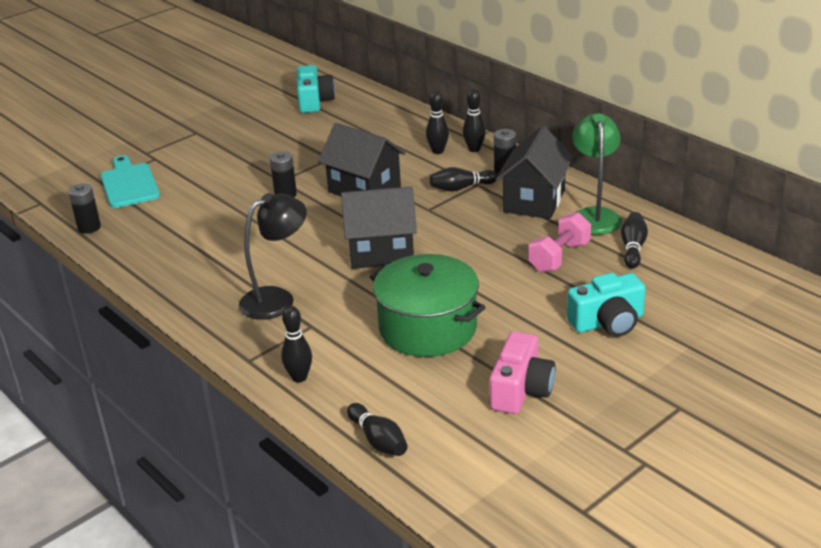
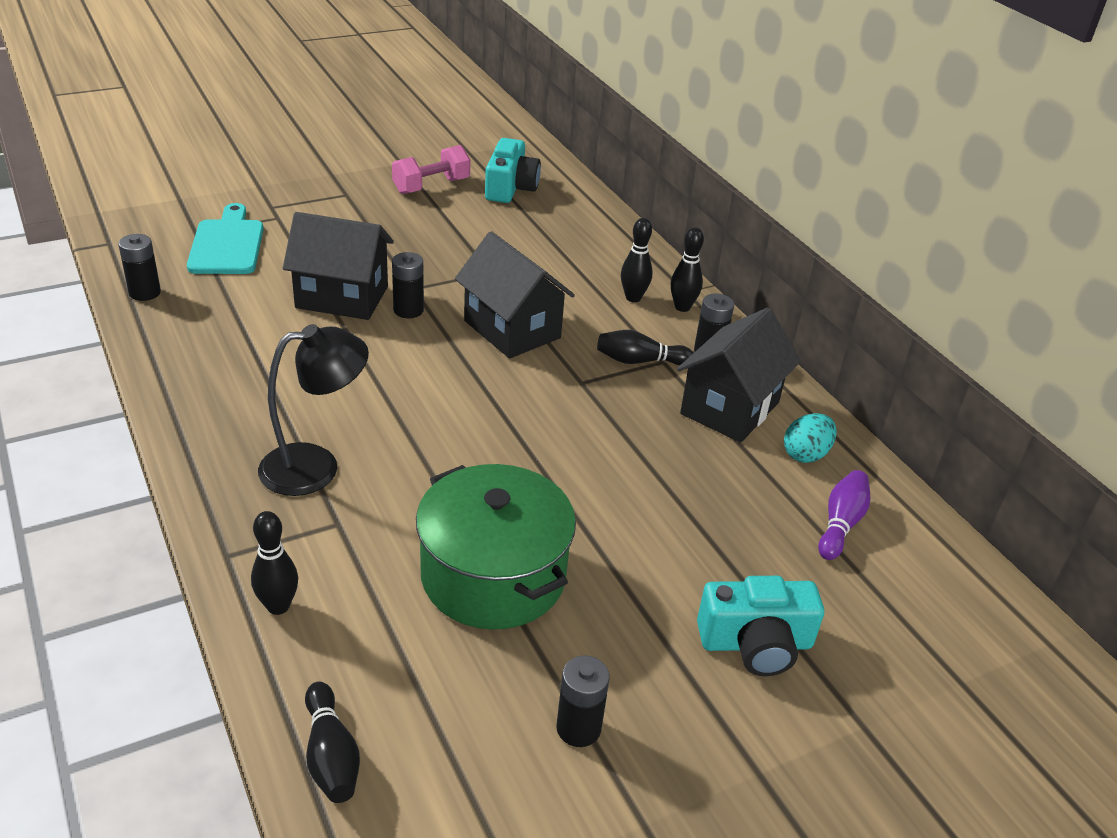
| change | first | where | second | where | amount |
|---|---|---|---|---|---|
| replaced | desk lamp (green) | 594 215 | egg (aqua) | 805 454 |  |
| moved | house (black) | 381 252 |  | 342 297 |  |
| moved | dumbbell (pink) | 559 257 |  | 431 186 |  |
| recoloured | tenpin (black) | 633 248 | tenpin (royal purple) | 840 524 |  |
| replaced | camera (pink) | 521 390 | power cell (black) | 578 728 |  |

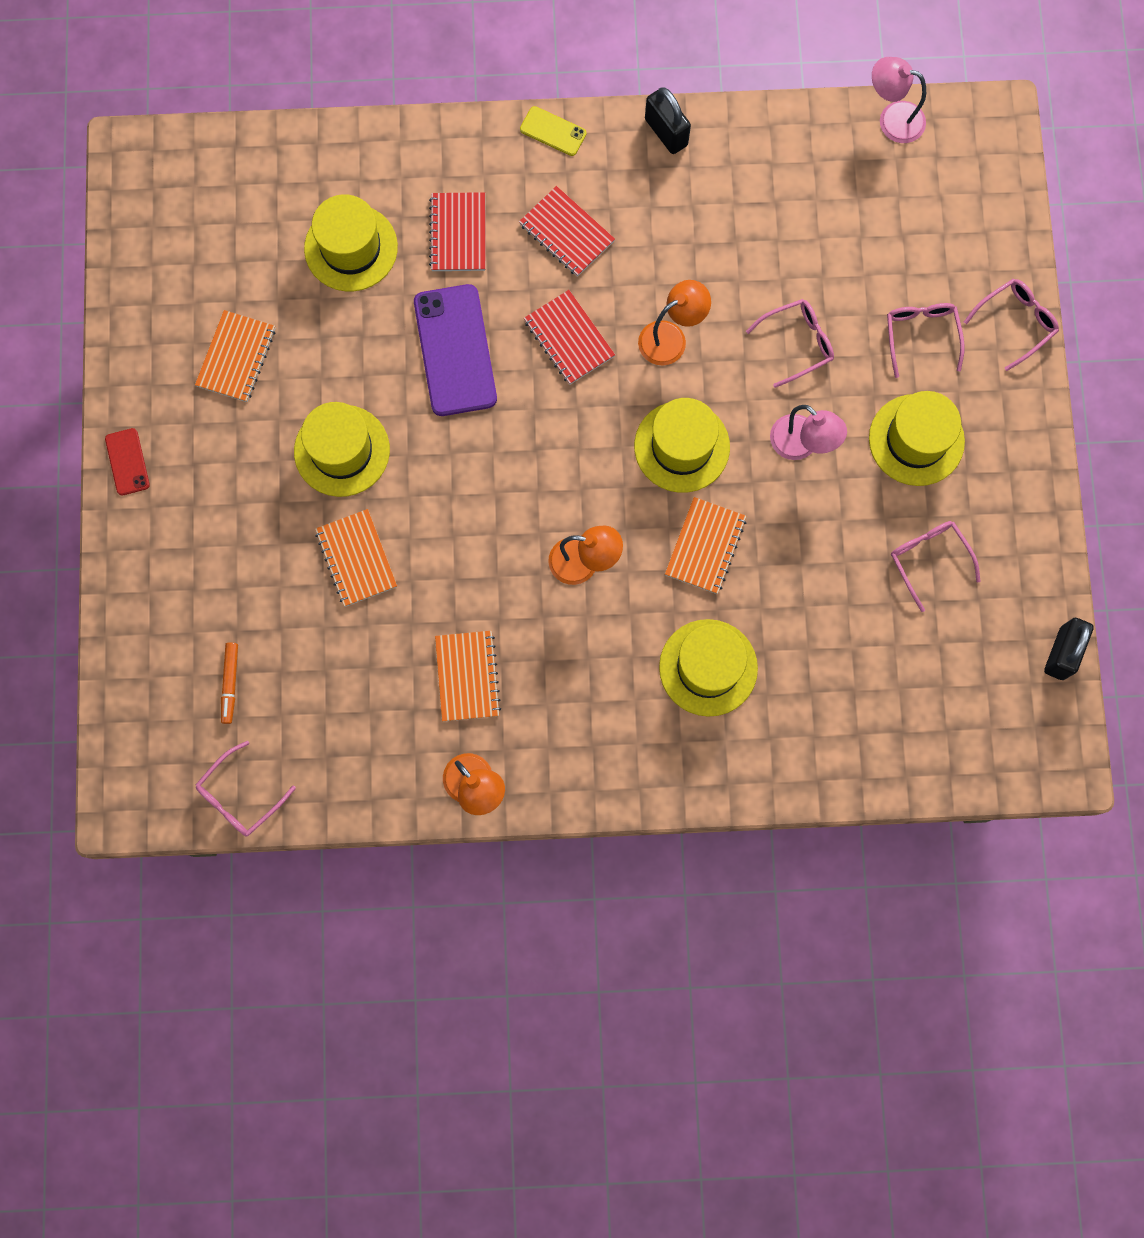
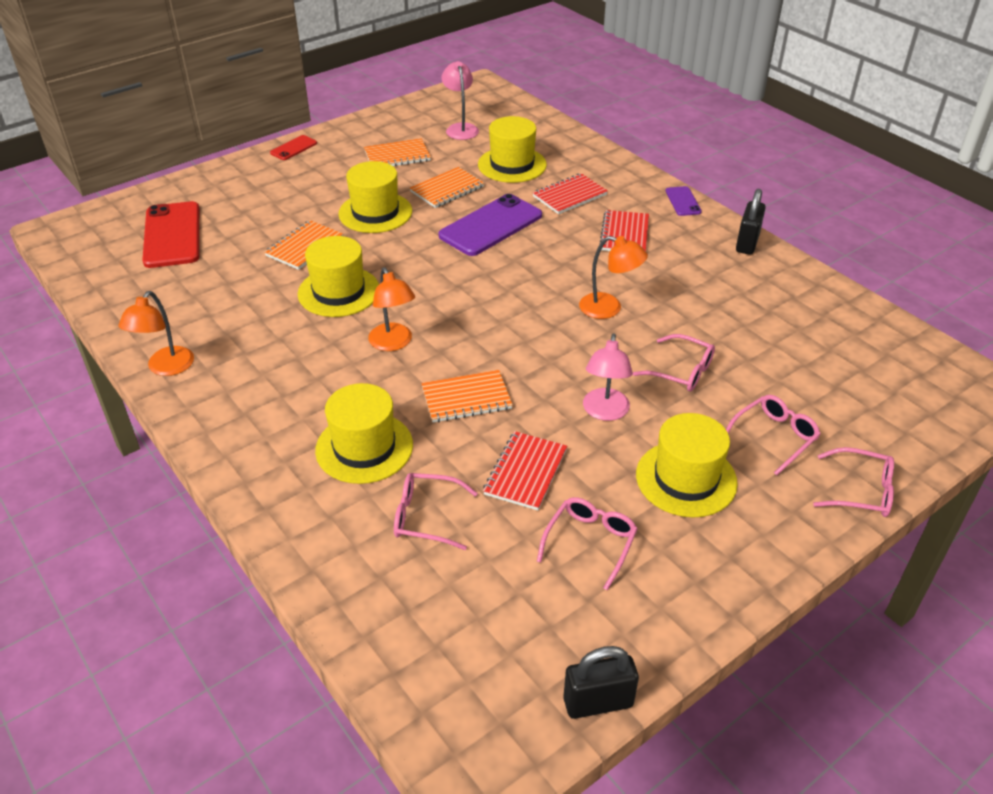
| change | first | where | second | where | amount |
|---|---|---|---|---|---|
| moved | desk lamp (pink) | 892 119 |  | 460 128 |  |
| recoloured | smartphone (yellow) | 553 131 | smartphone (royal purple) | 683 201 |  |
| moved | notebook (scarlet) | 569 338 |  | 525 472 |  |
| moved | top hat (yellow) | 682 446 |  | 339 292 |  |
| moved | notebook (orange-coloured) | 467 676 |  | 447 189 |  |
| replaced | marker pen (orange-coloured) | 230 684 | smartphone (scarlet) | 172 235 |  |
| moved | eyeglasses (pink) | 240 796 |  | 426 517 |  |

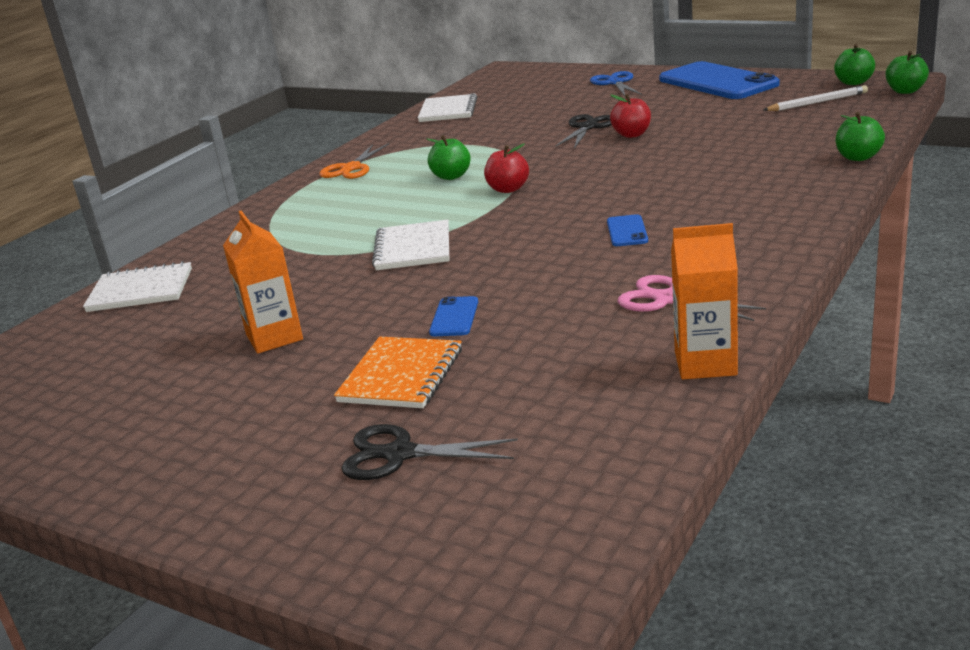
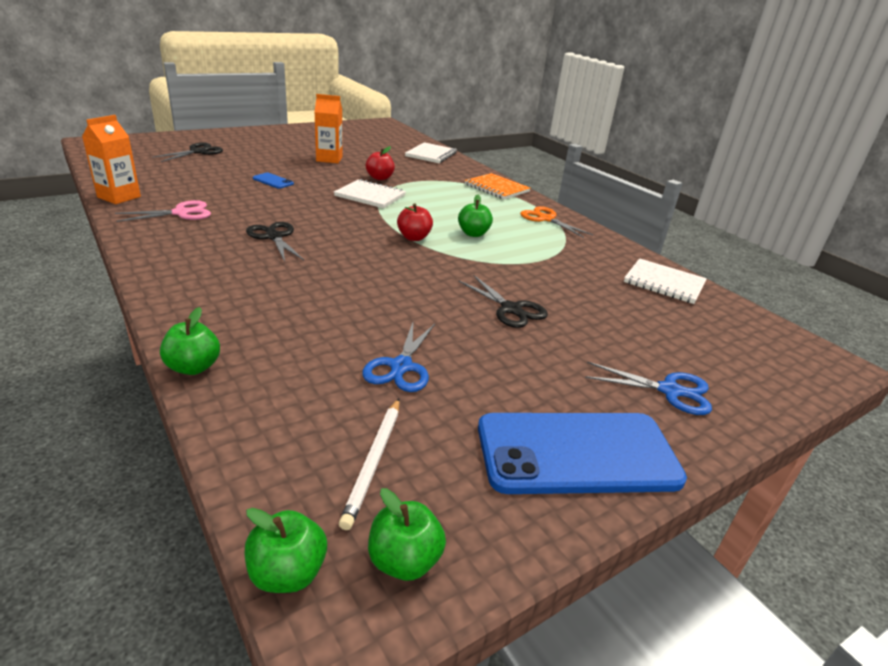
| change | first | where | second | where | amount |
|---|---|---|---|---|---|
| moved | apple (scarlet) | 632 134 |  | 380 178 |  |
| replaced | smartphone (cobalt) | 627 231 | shears (black) | 274 237 |  |
| moved | notebook (orange-coloured) | 401 375 |  | 496 188 |  |
| added |  |  | shears (cobalt) | 401 367 |  |

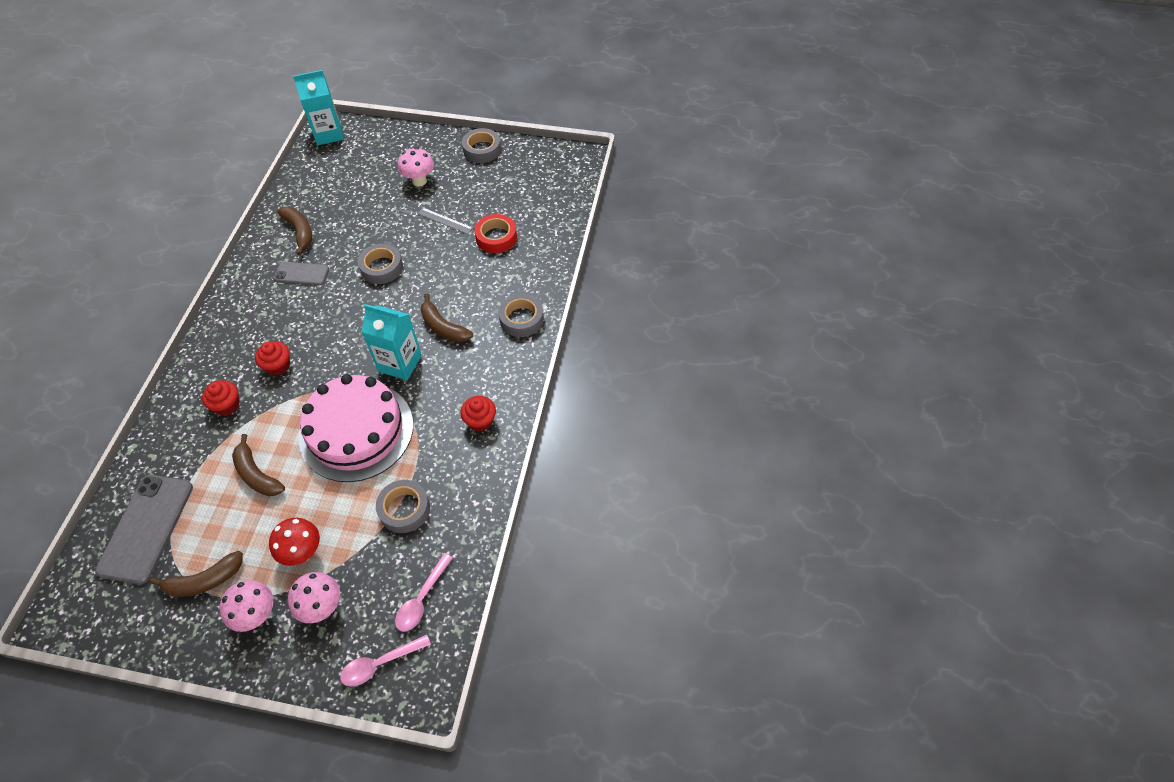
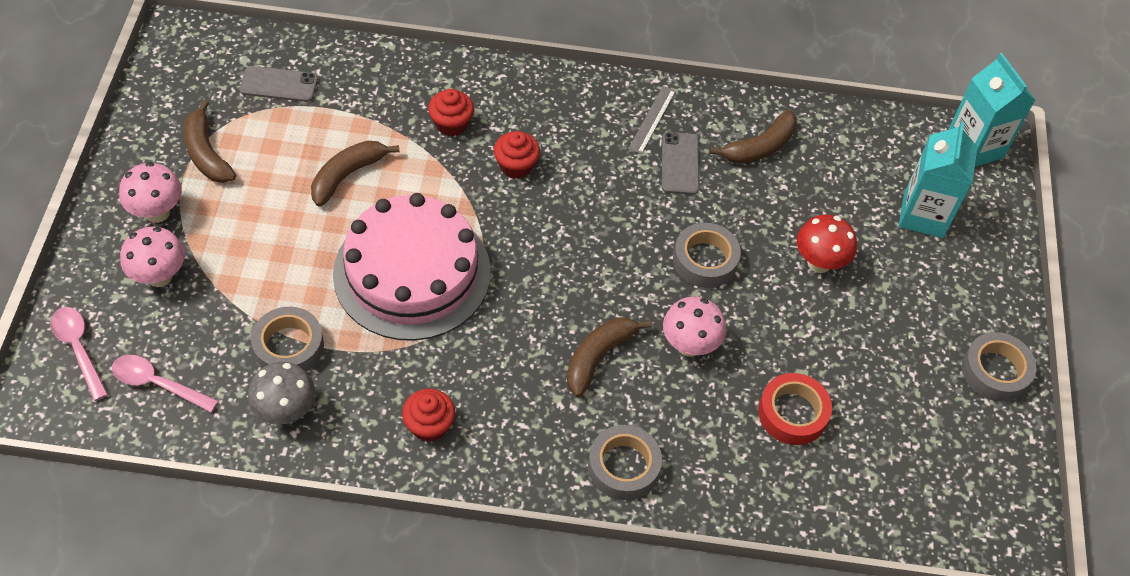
| change | first | where | second | where | amount |
|---|---|---|---|---|---|
| moved | mushroom (pink) | 419 181 |  | 689 345 |  |
| moved | straightedge (ash-grey) | 445 221 |  | 652 119 |  |
| moved | carton (aqua) | 400 363 |  | 923 215 |  |
| resized | smartphone (ash-grey) | 146 528 |  | 279 84 | x0.56 |
| moved | mushroom (scarlet) | 303 552 |  | 819 263 |  |
| added |  |  | mushroom (ash-grey) | 286 412 |  |

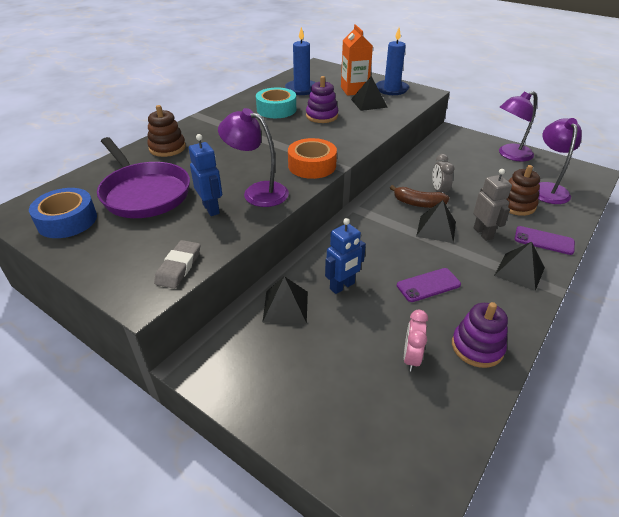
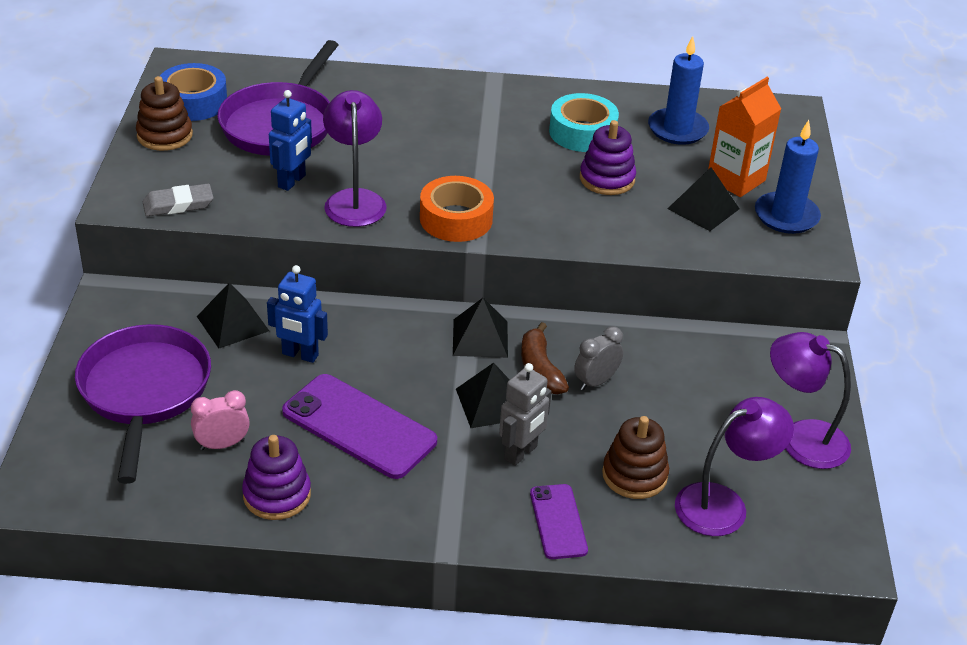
| change | first | where | second | where | amount |
|---|---|---|---|---|---|
| moved | stacking rings (russet) | 167 148 |  | 165 135 |  |
| moved | pyramid shape (black) | 519 271 |  | 480 338 |  |
| resized | smartphone (royal purple) | 428 285 |  | 359 427 | x1.75 |
| added |  |  | pan (royal purple) | 144 392 |  |

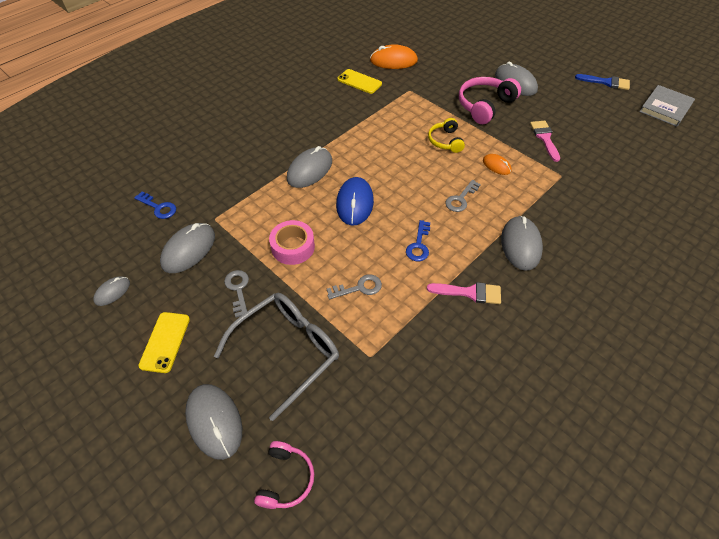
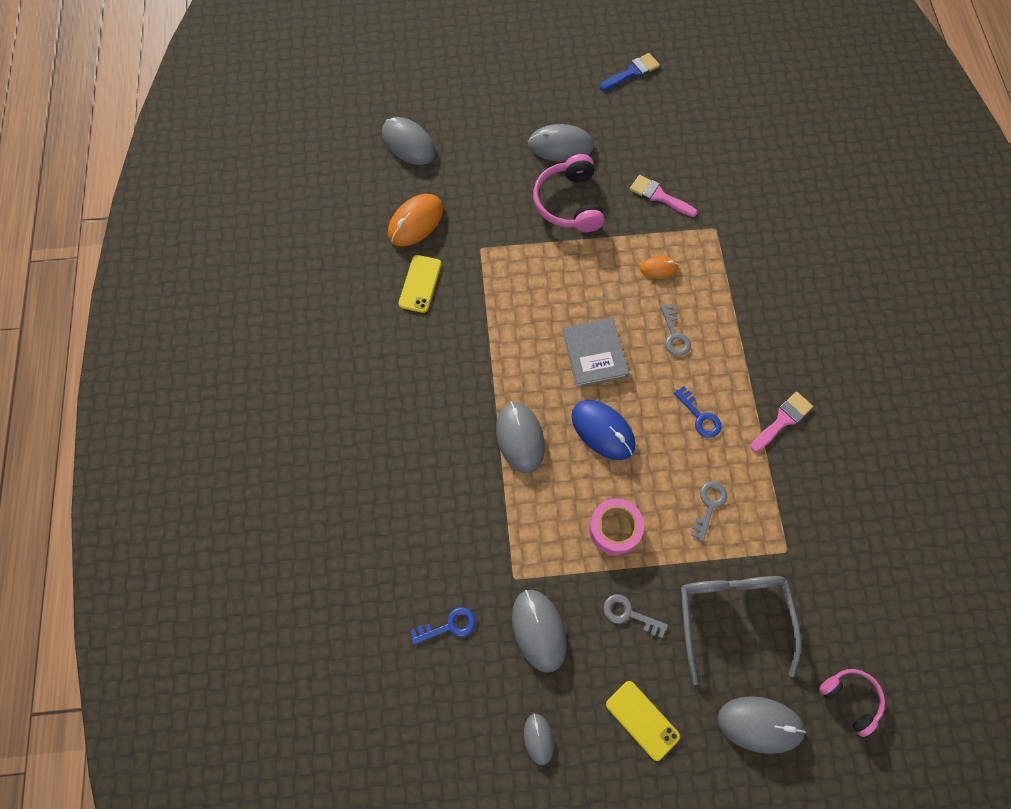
| change | first | where | second | where | amount |
|---|---|---|---|---|---|
| turned | smartphone (yellow) | 359 82 |  | 420 284 | 60 degrees counterclockwise |
| moved | hardcover (ash-grey) | 665 108 |  | 594 354 |  |
| removed | over-ear headphones (yellow) | 445 141 |  |  |  |
| moved | PC mouse (ash-grey) | 520 245 |  | 408 143 |  |

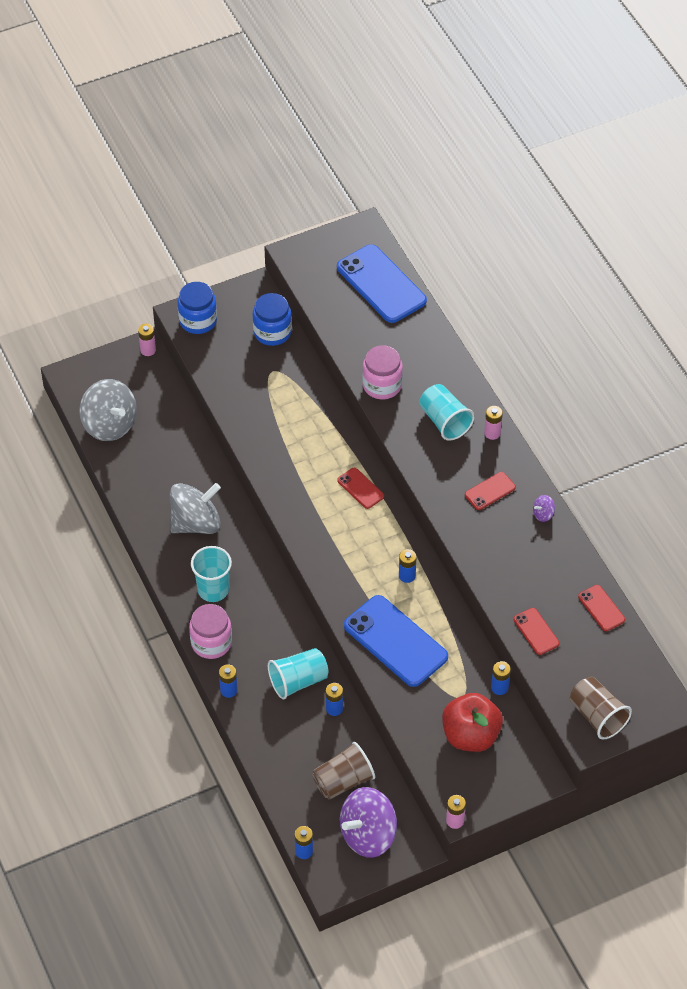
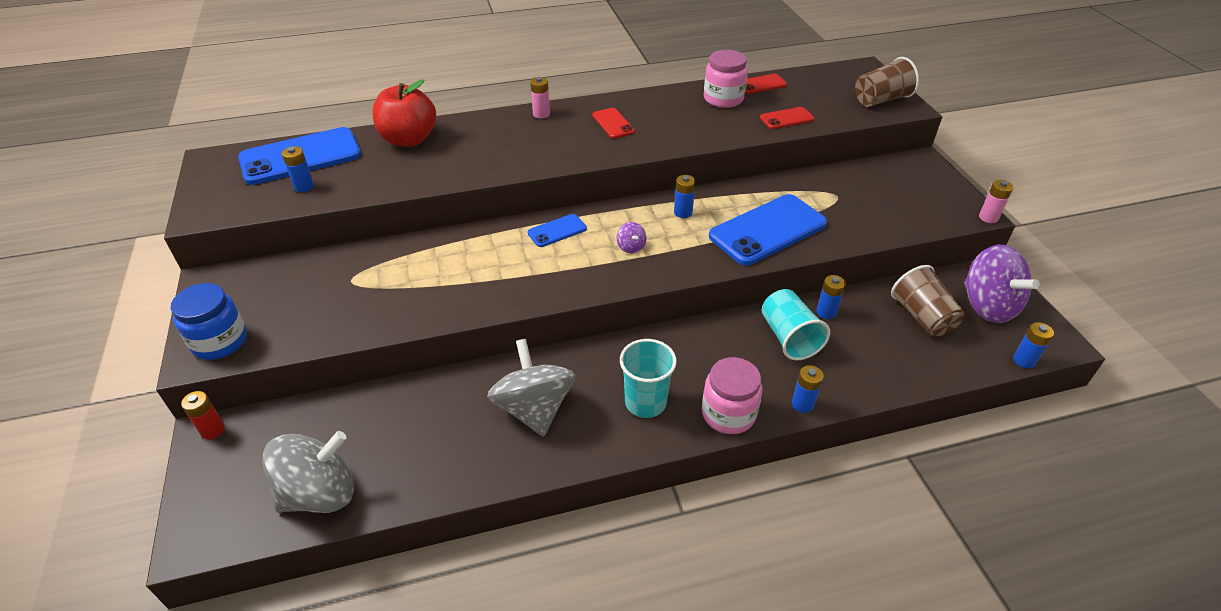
| change | first | where | second | where | amount |
|---|---|---|---|---|---|
| removed | jam jar (cobalt) | 272 332 |  |  |  |
| recoloured | power cell (pink) | 148 350 | power cell (scarlet) | 213 430 |  |
| moved | jam jar (pink) | 382 385 |  | 723 99 |  |
| removed | tumbler (aqua) | 444 421 |  |  |  |
| recoloured | smartphone (scarlet) | 360 488 | smartphone (cobalt) | 557 231 |  |
| moved | spinning top (royal purple) | 543 514 |  | 631 247 |  |
| moved | power cell (cobalt) | 499 687 |  | 304 186 |  |
| moved | apple (scarlet) | 470 735 |  | 409 139 |  |

